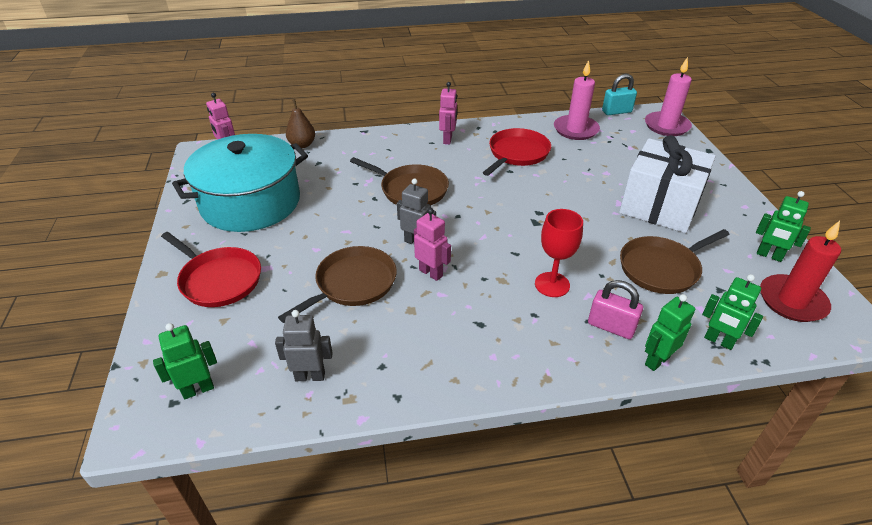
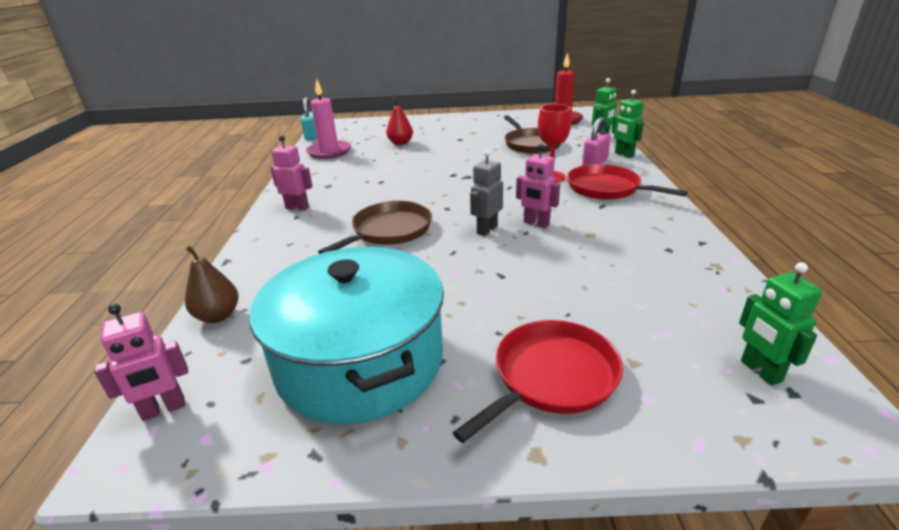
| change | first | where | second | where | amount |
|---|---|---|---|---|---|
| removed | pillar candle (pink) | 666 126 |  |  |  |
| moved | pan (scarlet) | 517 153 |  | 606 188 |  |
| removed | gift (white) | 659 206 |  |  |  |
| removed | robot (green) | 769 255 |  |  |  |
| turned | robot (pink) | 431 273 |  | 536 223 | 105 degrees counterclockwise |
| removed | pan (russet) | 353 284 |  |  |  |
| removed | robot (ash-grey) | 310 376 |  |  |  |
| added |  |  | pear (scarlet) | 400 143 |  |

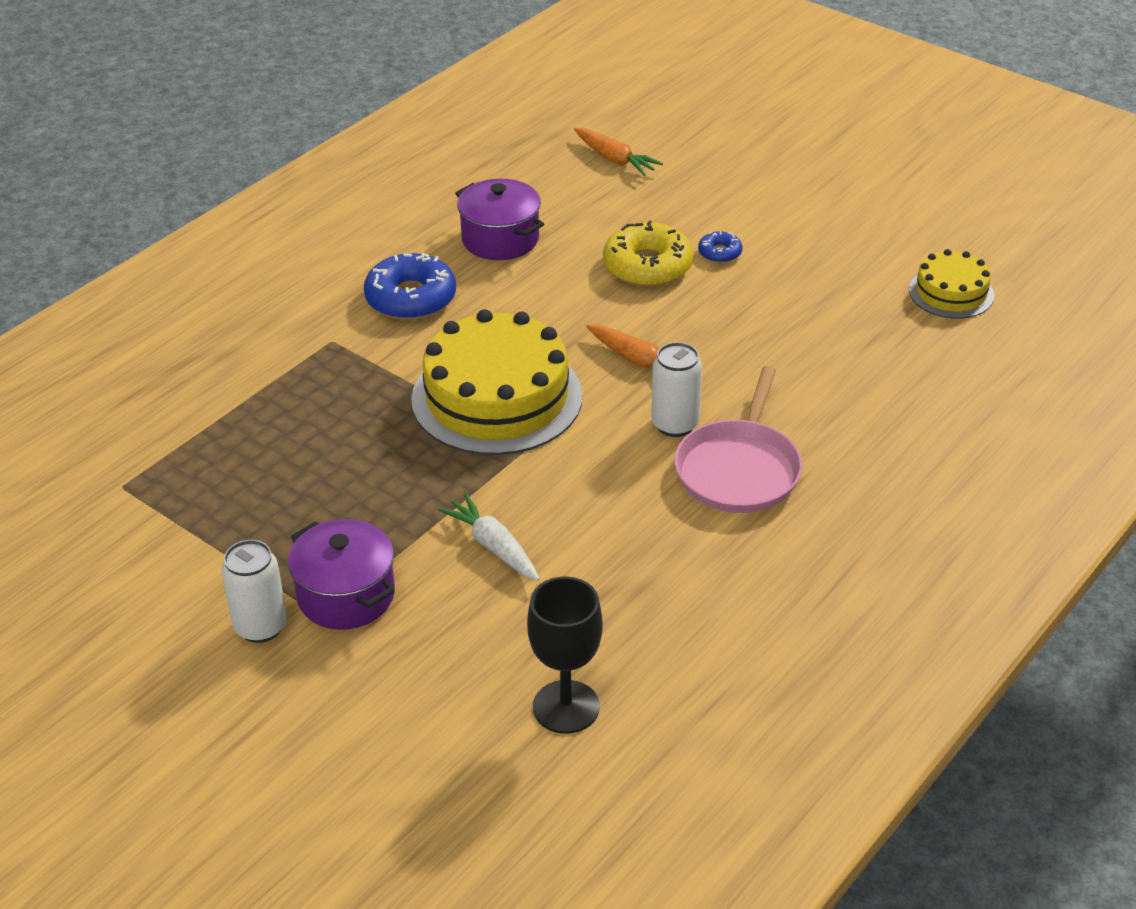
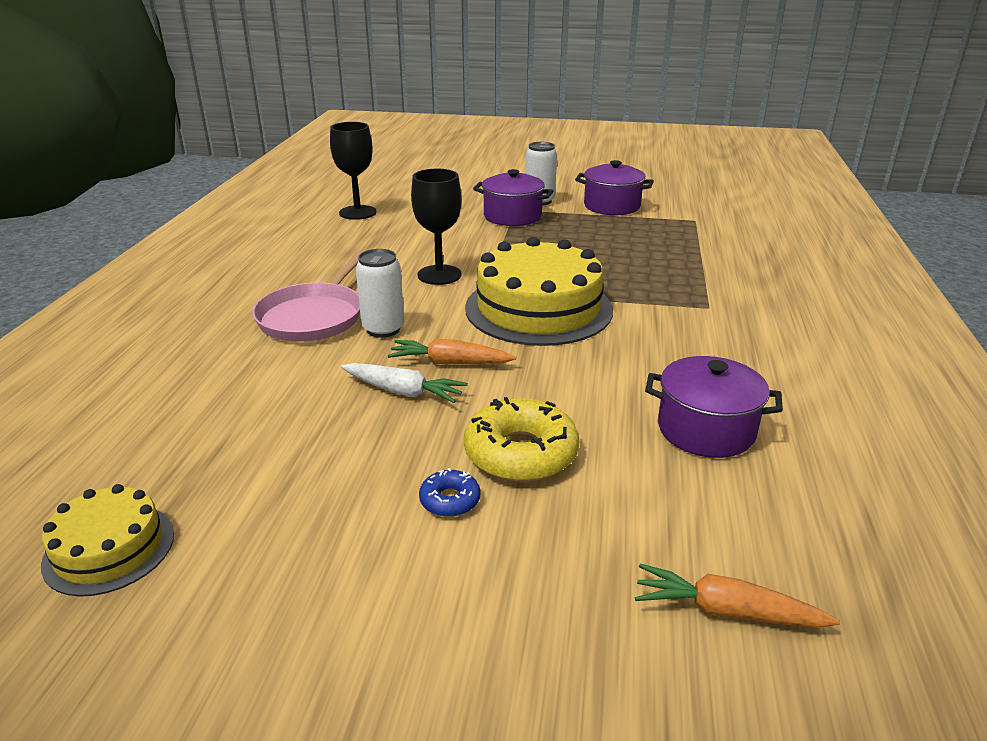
| change | first | where | second | where | amount |
|---|---|---|---|---|---|
| removed | doughnut (cobalt) | 411 298 |  |  |  |
| turned | pan (pink) | 739 470 |  | 313 317 | 150 degrees counterclockwise |
| moved | root vegetable (white) | 493 546 |  | 403 392 |  |
| added |  |  | stockpot (royal purple) | 612 206 |  |
| added |  |  | wine glass (black) | 439 275 |  |

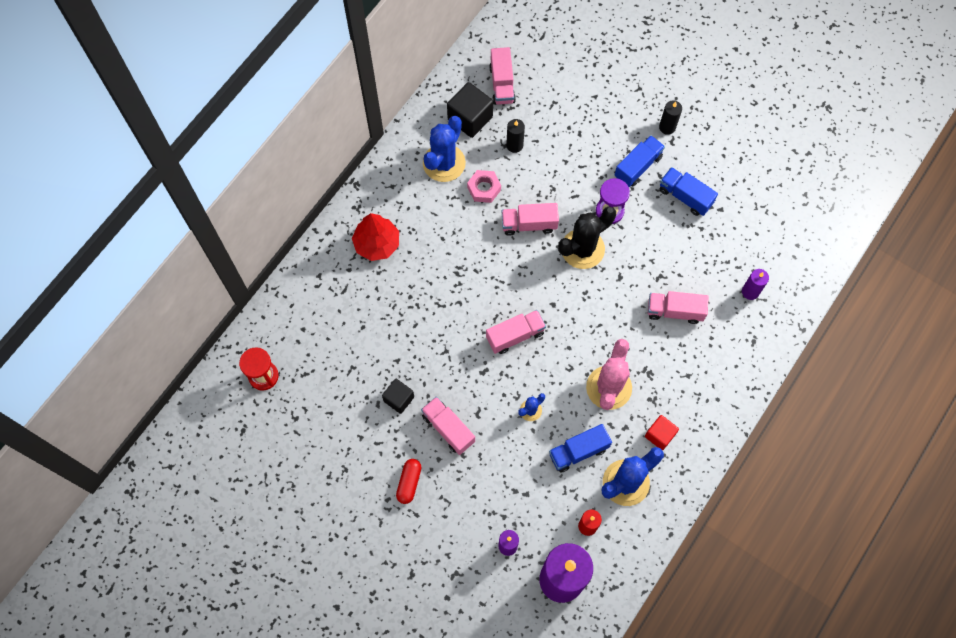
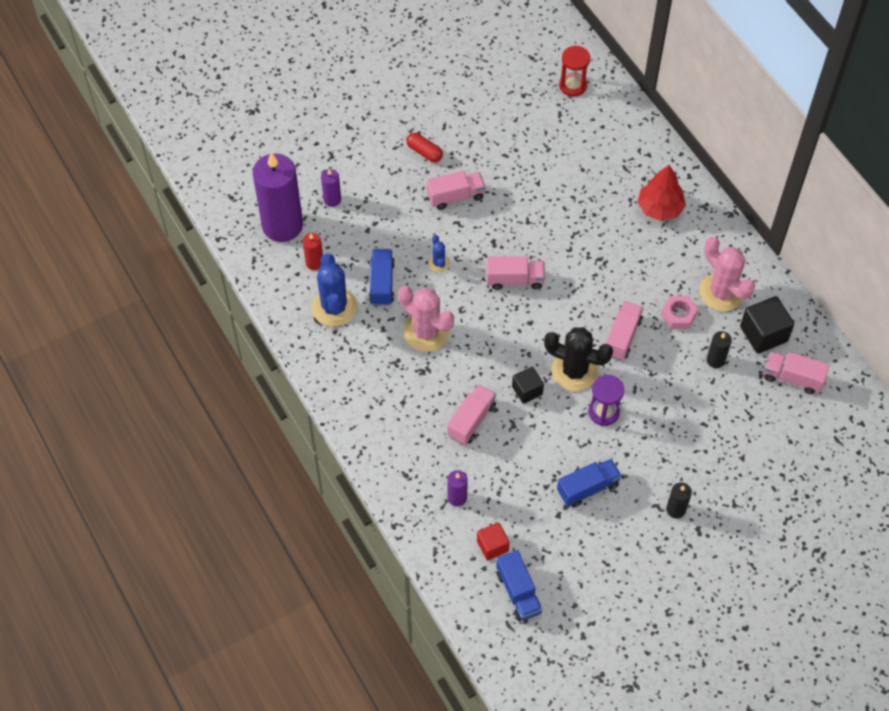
| change | first | where | second | where | amount |
|---|---|---|---|---|---|
| recoloured | cactus (cobalt) | 444 163 | cactus (pink) | 722 292 |  |
| moved | lorry (cobalt) | 638 166 |  | 518 592 |  |
| turned | cactus (black) | 582 249 |  | 574 371 | 60 degrees counterclockwise |
| turned | lorry (pink) | 515 335 |  | 515 280 | 90 degrees counterclockwise |
| moved | cube (black) | 399 399 |  | 527 390 |  |
| moved | cube (scarlet) | 660 435 |  | 492 546 |  |

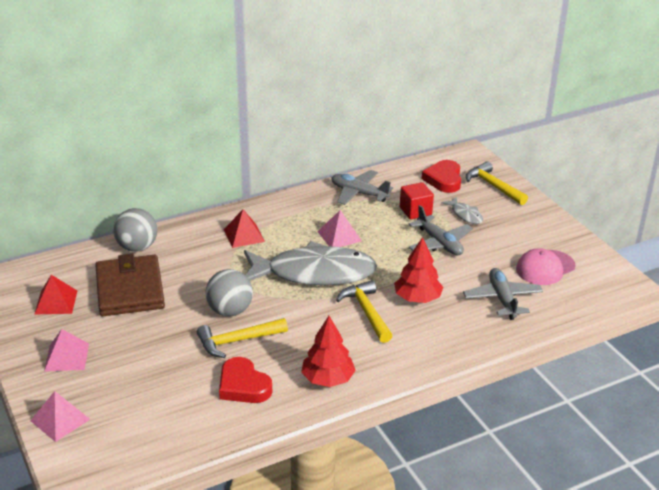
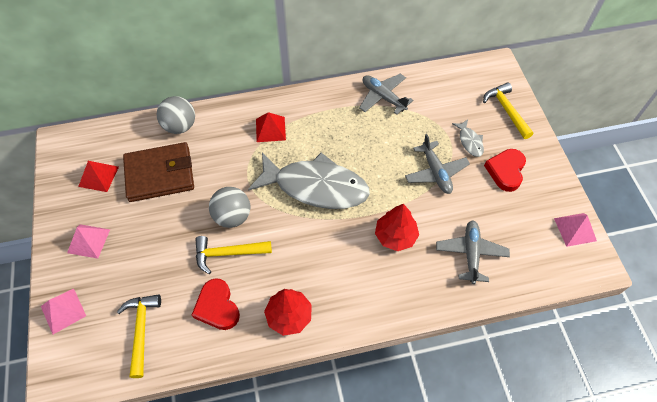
| change | first | where | second | where | amount |
|---|---|---|---|---|---|
| moved | love heart (scarlet) | 444 179 |  | 506 171 |  |
| removed | cube (scarlet) | 415 211 |  |  |  |
| moved | pyramid shape (pink) | 339 236 |  | 575 229 |  |
| removed | baseball cap (pink) | 545 268 |  |  |  |
| turned | card wallet (russet) | 130 289 |  | 160 174 | 75 degrees clockwise |
| moved | hammer (yellow) | 366 312 |  | 141 330 |  |

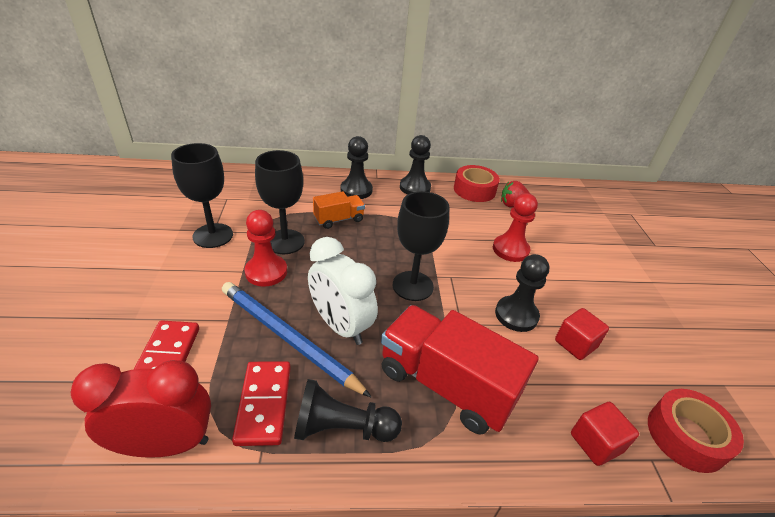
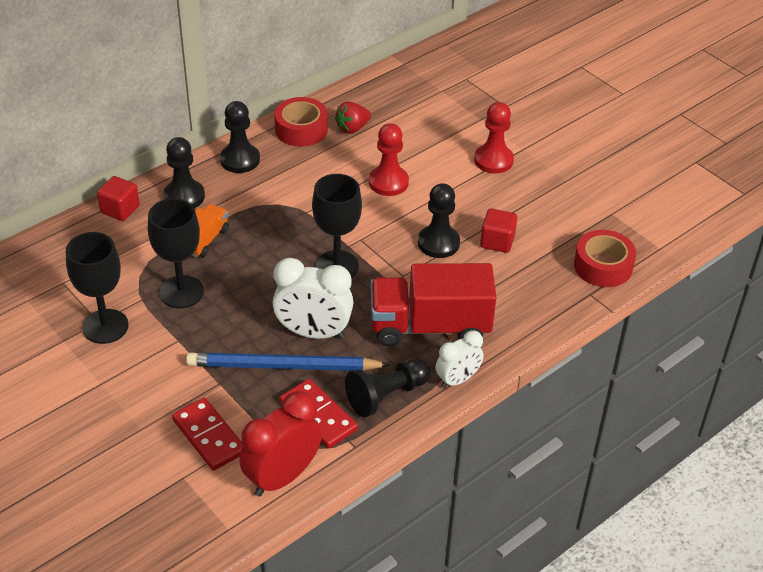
| change | first | where | second | where | amount |
|---|---|---|---|---|---|
| moved | chess pawn (scarlet) | 266 272 |  | 493 160 |  |
| moved | cube (scarlet) | 595 443 |  | 120 209 |  |
| added |  |  | alarm clock (white) | 457 380 |  |

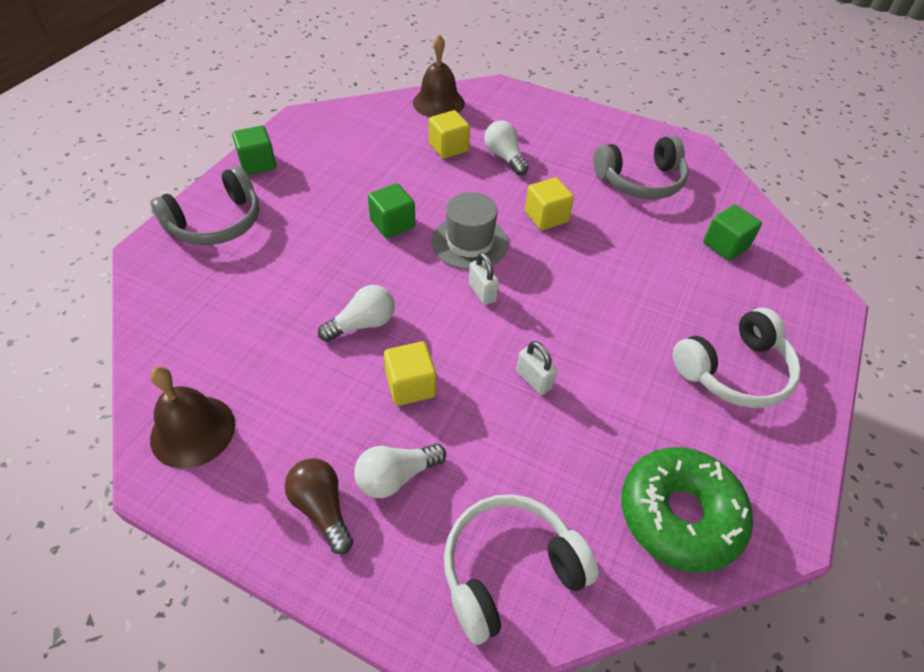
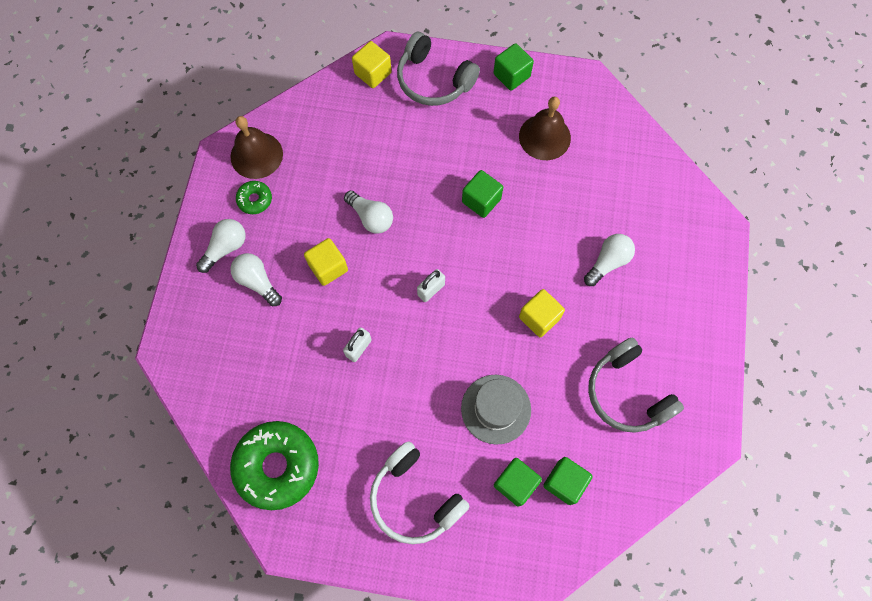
| change | first | where | second | where | amount |
|---|---|---|---|---|---|
| moved | school bell (russet) | 438 103 |  | 544 137 |  |
| moved | cube (yellow) | 448 147 |  | 373 73 |  |
| moved | top hat (ash-grey) | 469 242 |  | 496 409 |  |
| recoloured | light bulb (russet) | 322 508 | light bulb (white) | 225 248 |  |
| removed | over-ear headphones (white) | 509 569 |  |  |  |
| added |  |  | doughnut (green) | 255 200 |  |
| added |  |  | cube (green) | 515 483 |  |

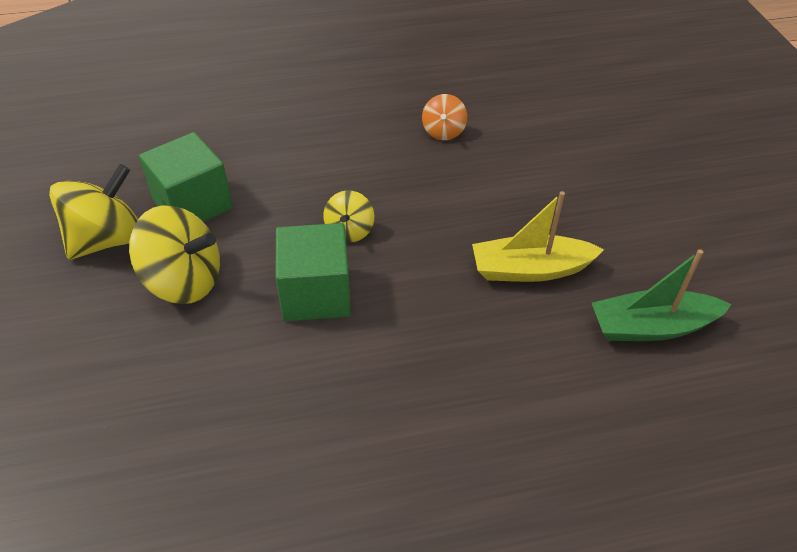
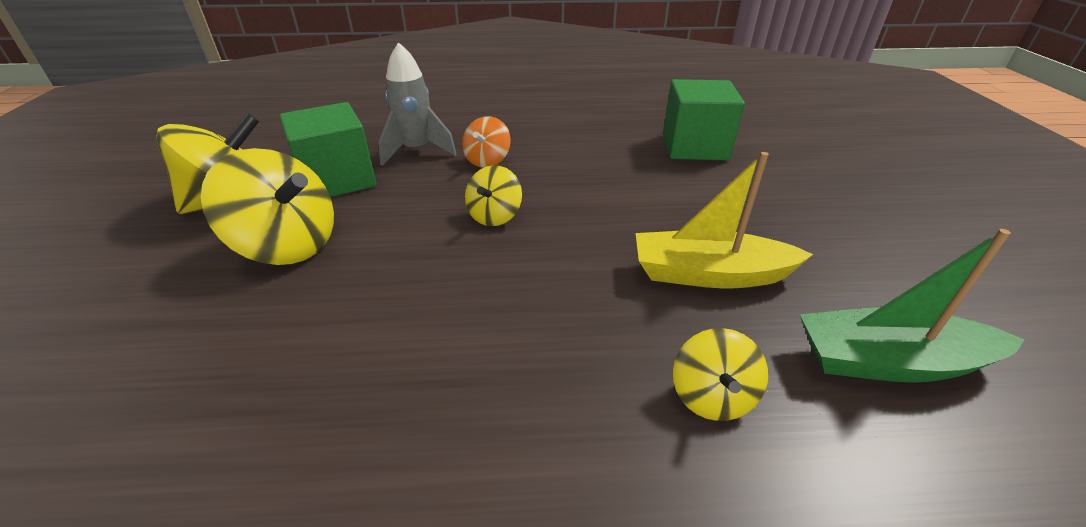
| change | first | where | second | where | amount |
|---|---|---|---|---|---|
| moved | spinning top (orange-coloured) | 443 131 |  | 487 160 |  |
| moved | cube (green) | 316 294 |  | 694 147 |  |
| added |  |  | toy rocket (ash-grey) | 417 150 |  |
| added |  |  | spinning top (yellow) | 711 396 |  |

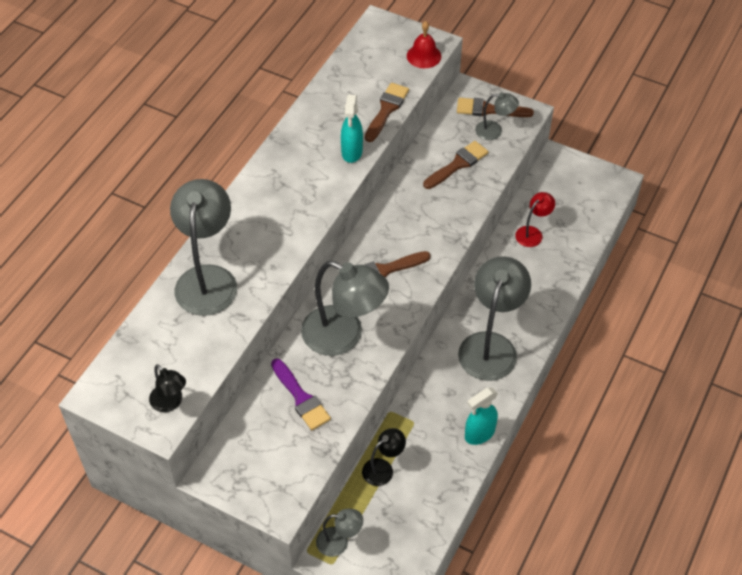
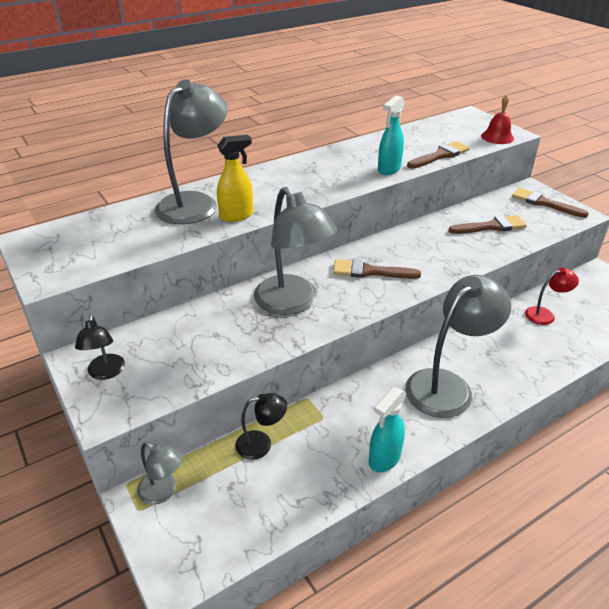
| change | first | where | second | where | amount |
|---|---|---|---|---|---|
| removed | desk lamp (ash-grey) | 494 131 |  |  |  |
| removed | paint brush (royal purple) | 301 398 |  |  |  |
| moved | desk lamp (black) | 170 403 |  | 106 373 |  |
| turned | spray cleaner (aqua) | 479 434 |  | 384 459 | 45 degrees counterclockwise |
| added |  |  | spray cleaner (yellow) | 237 215 |  |

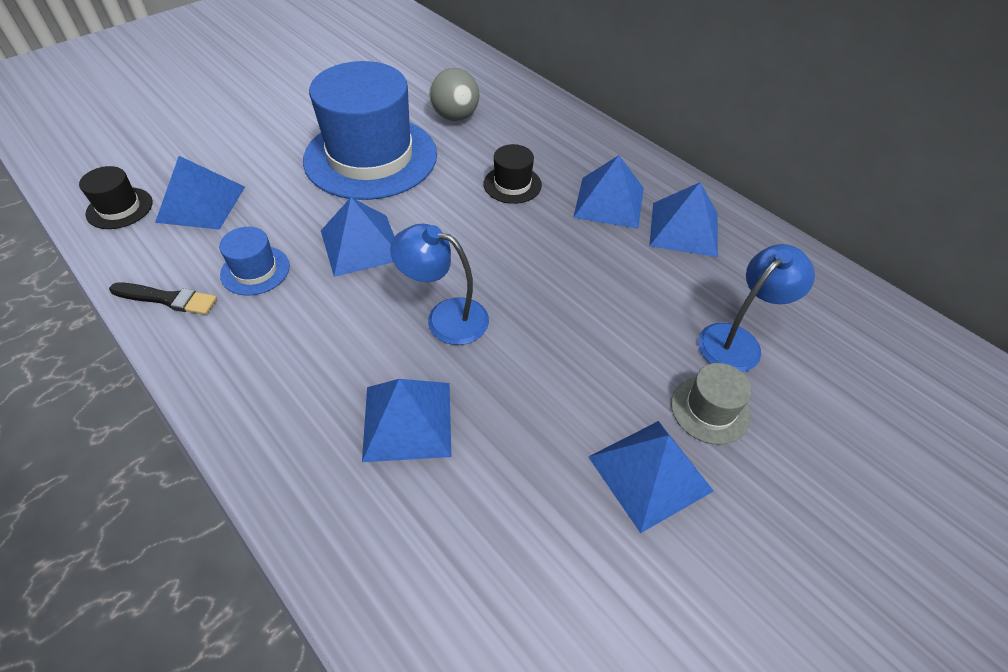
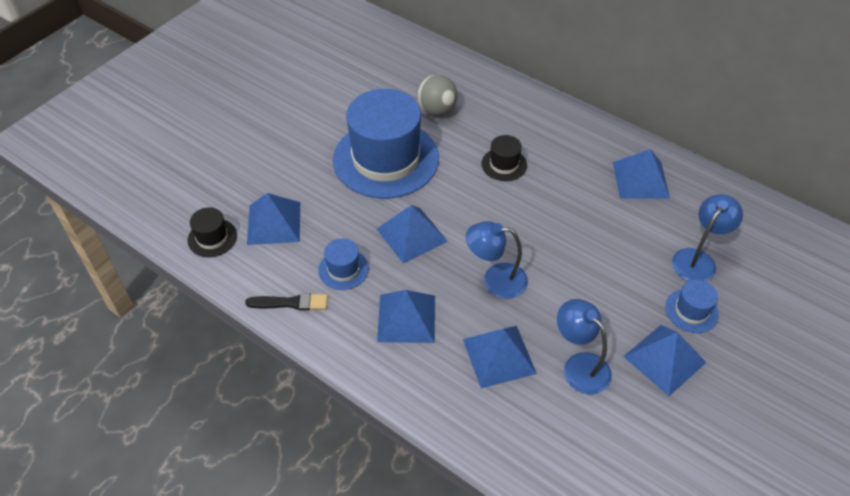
| change | first | where | second | where | amount |
|---|---|---|---|---|---|
| moved | pyramid shape (cobalt) | 609 202 |  | 406 318 |  |
| recoloured | top hat (ash-grey) | 710 409 | top hat (cobalt) | 691 311 |  |
| added |  |  | desk lamp (cobalt) | 579 365 |  |

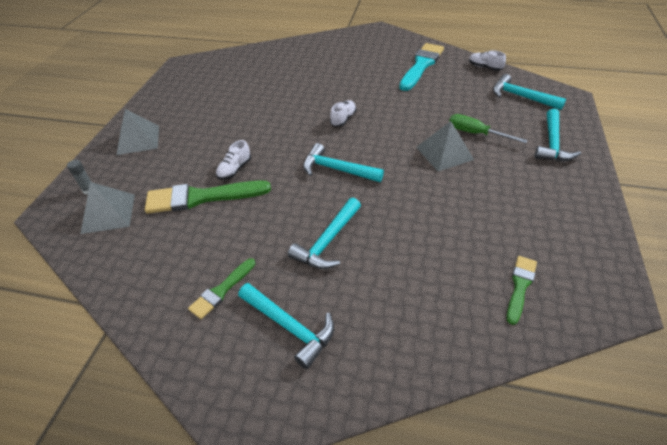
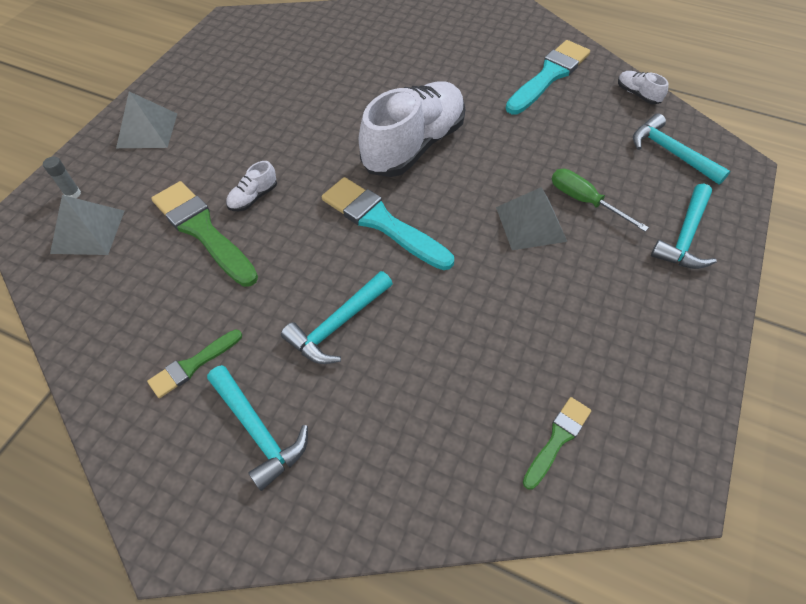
| change | first | where | second | where | amount |
|---|---|---|---|---|---|
| resized | sneaker (white) | 343 119 |  | 414 145 | x2.48 |
| replaced | hammer (aqua) | 337 169 | paint brush (aqua) | 381 222 |  |
| turned | paint brush (green) | 201 197 |  | 202 230 | 45 degrees clockwise |

